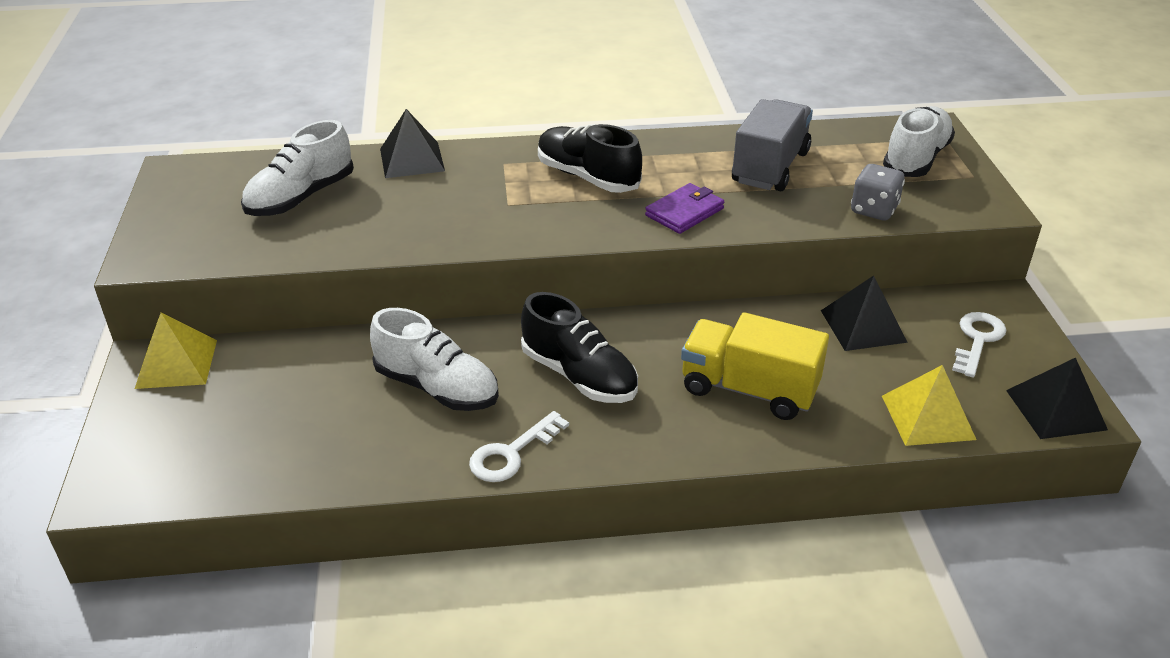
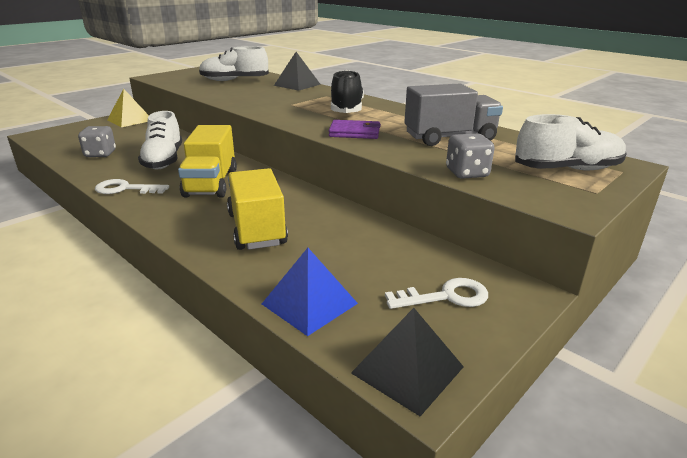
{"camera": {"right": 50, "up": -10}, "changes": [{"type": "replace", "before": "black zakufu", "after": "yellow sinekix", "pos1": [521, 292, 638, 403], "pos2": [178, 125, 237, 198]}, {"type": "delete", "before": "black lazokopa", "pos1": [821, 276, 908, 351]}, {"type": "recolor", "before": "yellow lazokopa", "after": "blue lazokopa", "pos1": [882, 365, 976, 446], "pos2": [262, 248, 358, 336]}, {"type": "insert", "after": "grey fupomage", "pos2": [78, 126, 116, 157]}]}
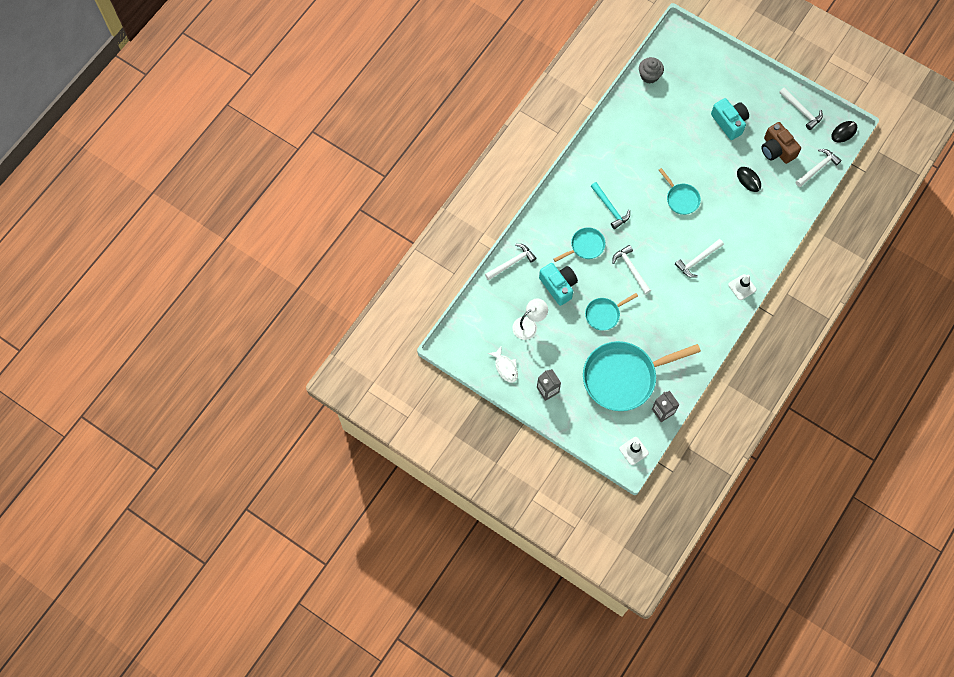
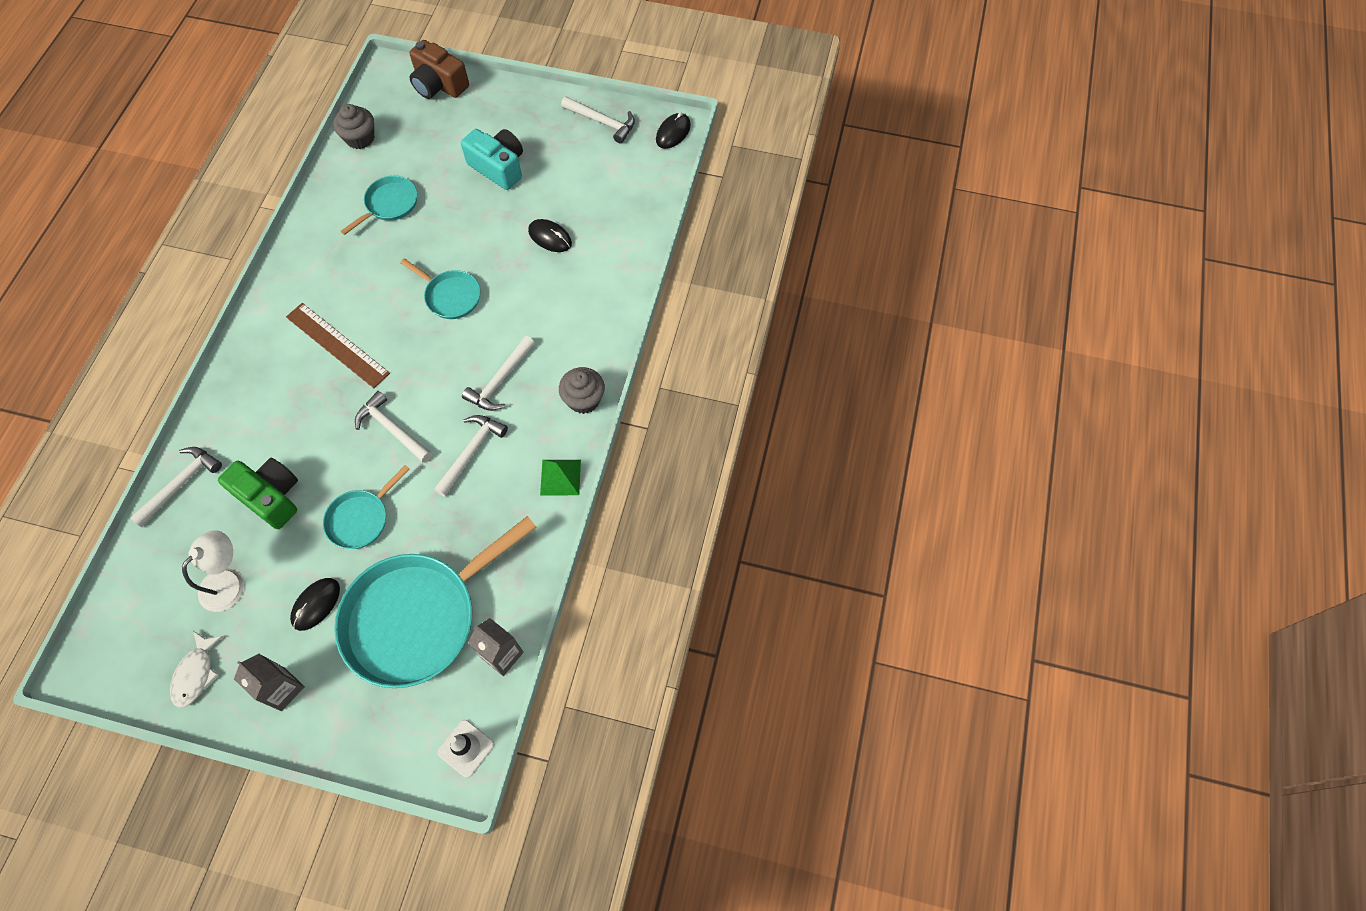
{"camera": {"right": -20, "up": -5}, "changes": [{"type": "rotate", "before": "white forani", "pos1": [487, 346, 518, 383], "pos2": [170, 631, 223, 708], "turn": 60}, {"type": "recolor", "before": "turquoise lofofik", "after": "green lofofik", "pos1": [539, 263, 578, 306], "pos2": [218, 458, 298, 529]}, {"type": "move", "before": "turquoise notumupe", "pos1": [553, 227, 605, 262], "pos2": [340, 176, 417, 235]}, {"type": "replace", "before": "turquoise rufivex", "after": "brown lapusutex", "pos1": [591, 182, 630, 229], "pos2": [286, 303, 390, 388]}, {"type": "replace", "before": "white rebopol", "after": "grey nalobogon", "pos1": [728, 274, 757, 300], "pos2": [559, 367, 605, 414]}, {"type": "move", "before": "brown lofofik", "pos1": [761, 122, 801, 164], "pos2": [409, 40, 469, 99]}, {"type": "move", "before": "white rufivex", "pos1": [796, 149, 842, 187], "pos2": [434, 415, 508, 497]}, {"type": "insert", "after": "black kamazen", "pos2": [290, 578, 340, 631]}, {"type": "insert", "after": "green lazokopa", "pos2": [540, 460, 581, 495]}]}
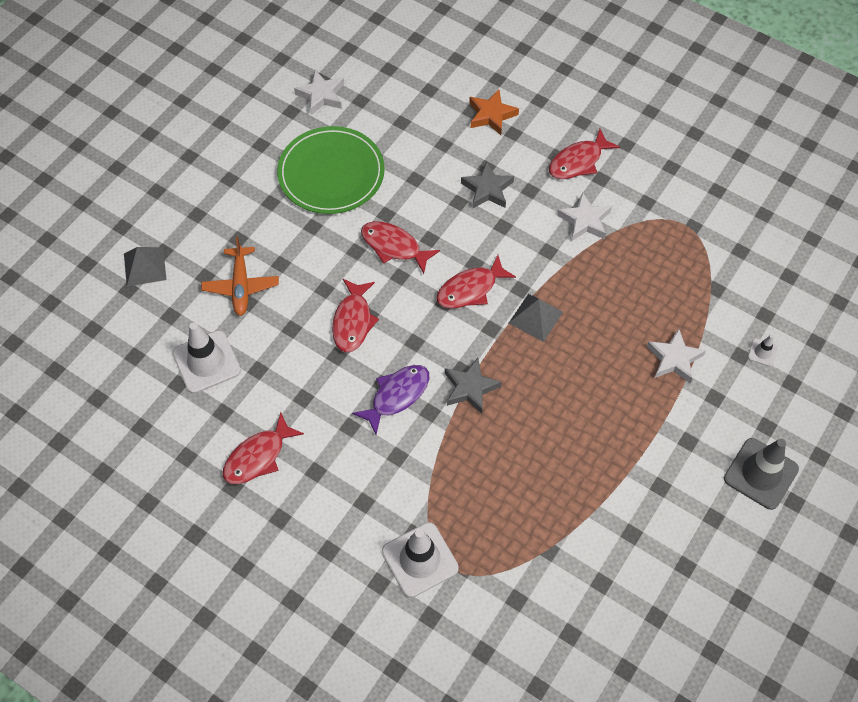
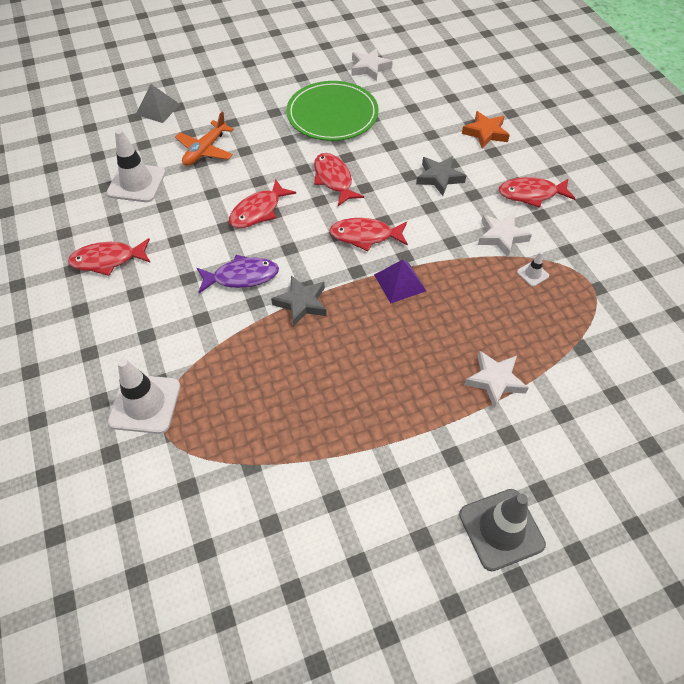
{"camera": {"right": 35, "up": -5}, "changes": [{"type": "recolor", "before": "grey lazokopa", "after": "purple lazokopa", "pos1": [509, 294, 563, 342], "pos2": [374, 260, 426, 303]}, {"type": "move", "before": "white rebopol", "pos1": [748, 335, 778, 367], "pos2": [517, 251, 549, 287]}]}
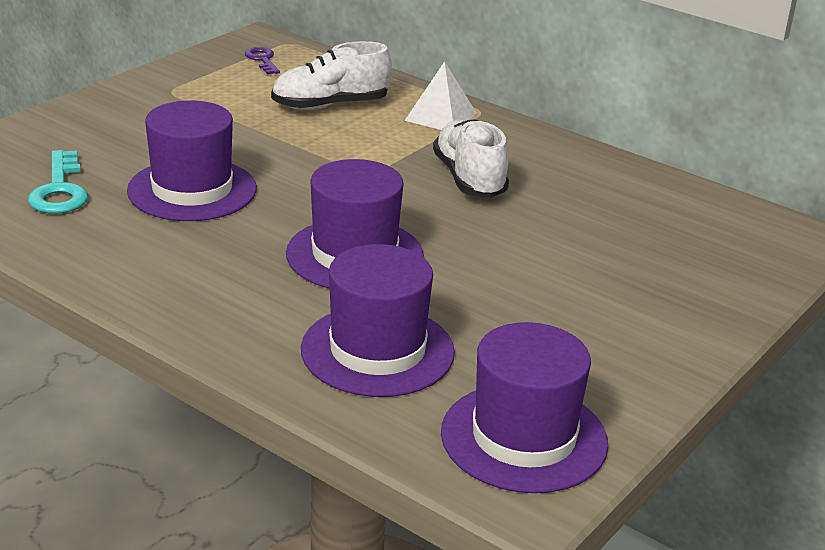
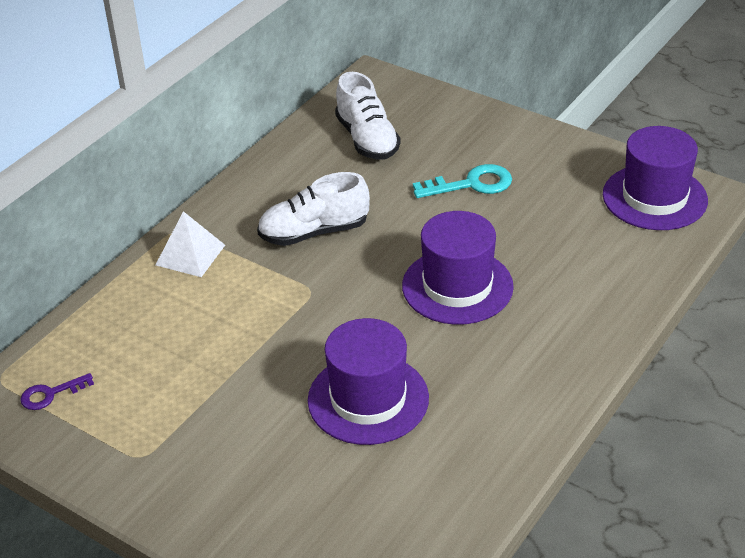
{"camera": {"right": -90, "up": 10}, "changes": [{"type": "move", "before": "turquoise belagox", "pos1": [28, 150, 88, 214], "pos2": [413, 164, 512, 198]}, {"type": "move", "before": "white zakufu", "pos1": [271, 41, 392, 110], "pos2": [335, 72, 400, 159]}, {"type": "delete", "before": "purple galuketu", "pos1": [301, 244, 455, 397]}]}
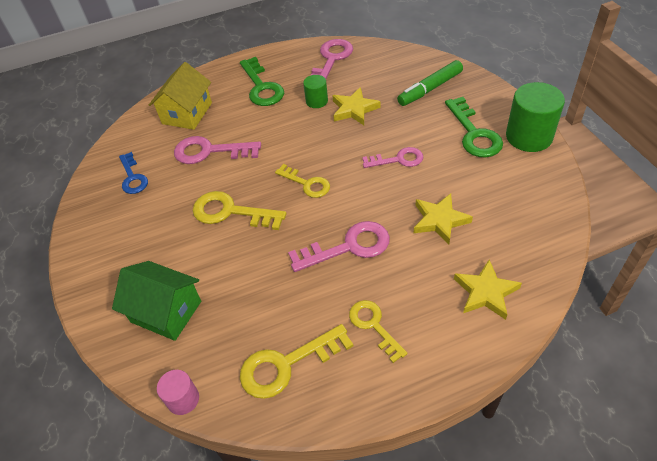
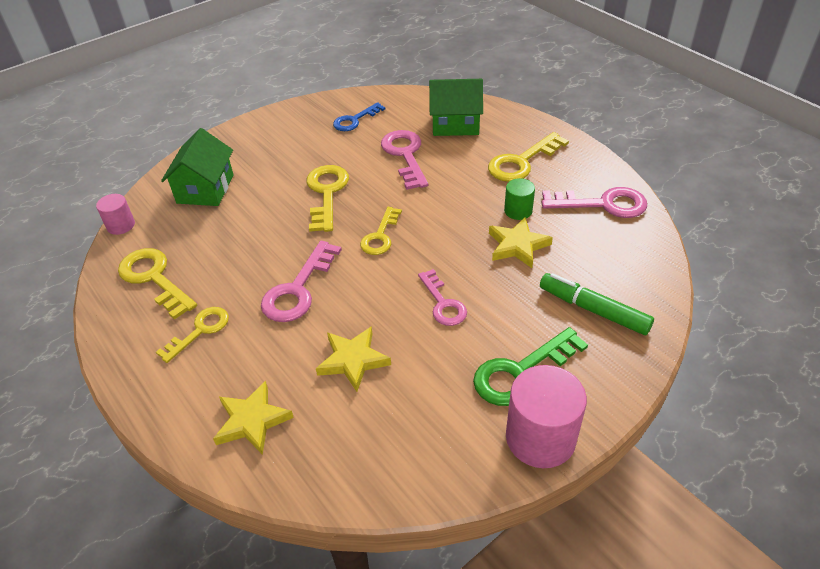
{"camera": {"right": 70, "up": -5}, "changes": [{"type": "recolor", "before": "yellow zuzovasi", "after": "green zuzovasi", "pos1": [149, 62, 212, 130], "pos2": [429, 79, 483, 136]}, {"type": "recolor", "before": "green belagox", "after": "yellow belagox", "pos1": [240, 57, 284, 106], "pos2": [488, 132, 569, 182]}, {"type": "rotate", "before": "pink belagox", "pos1": [288, 221, 390, 272], "pos2": [261, 241, 342, 322], "turn": 60}, {"type": "recolor", "before": "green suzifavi", "after": "pink suzifavi", "pos1": [506, 82, 565, 152], "pos2": [506, 365, 587, 468]}]}
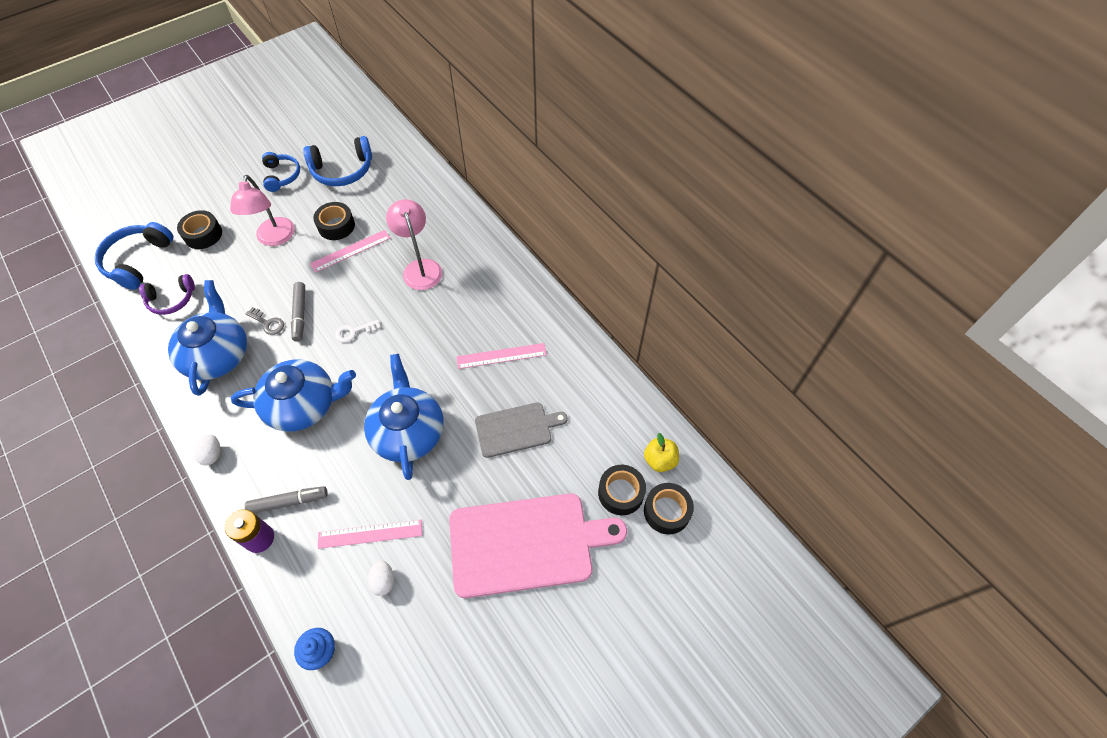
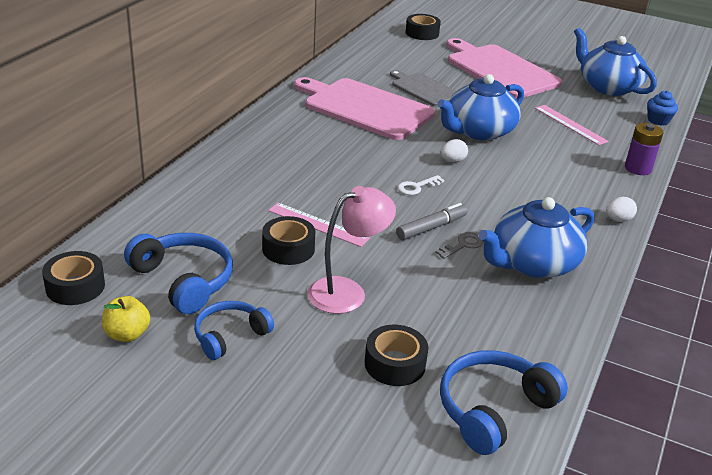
{"camera": {"right": -120, "up": -25}, "changes": [{"type": "rotate", "before": "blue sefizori", "pos1": [95, 222, 174, 290], "pos2": [440, 350, 568, 455], "turn": 150}, {"type": "delete", "before": "purple sefizori", "pos1": [139, 274, 195, 315]}, {"type": "move", "before": "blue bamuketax", "pos1": [231, 359, 356, 432], "pos2": [574, 28, 657, 96]}, {"type": "rotate", "before": "grey belagox", "pos1": [245, 307, 284, 335], "pos2": [435, 232, 484, 259], "turn": 45}, {"type": "delete", "before": "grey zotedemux", "pos1": [245, 486, 328, 513]}, {"type": "rotate", "before": "white belagox", "pos1": [335, 320, 381, 343], "pos2": [398, 175, 444, 195], "turn": 105}, {"type": "move", "before": "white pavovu", "pos1": [368, 560, 394, 596], "pos2": [441, 139, 468, 162]}, {"type": "delete", "before": "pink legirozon", "pos1": [386, 199, 442, 290]}, {"type": "replace", "before": "pink lapusutex", "after": "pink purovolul", "pos1": [456, 343, 547, 369], "pos2": [294, 77, 435, 140]}, {"type": "move", "before": "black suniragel", "pos1": [598, 465, 646, 515], "pos2": [42, 251, 105, 305]}, {"type": "move", "before": "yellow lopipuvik", "pos1": [644, 433, 679, 472], "pos2": [102, 296, 150, 342]}]}
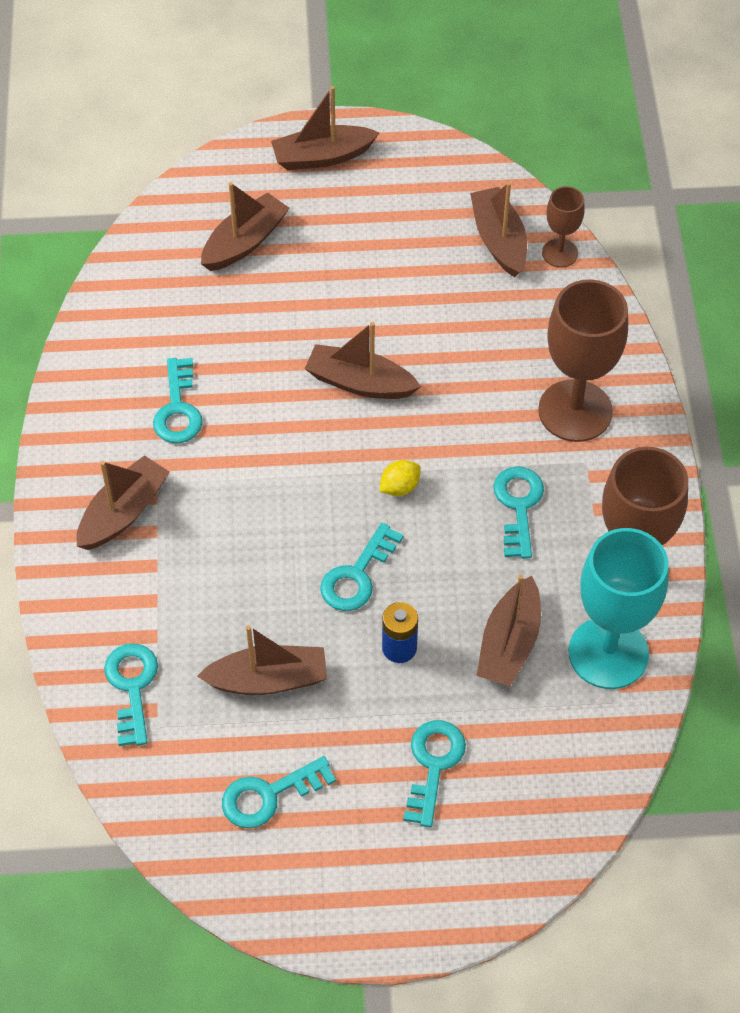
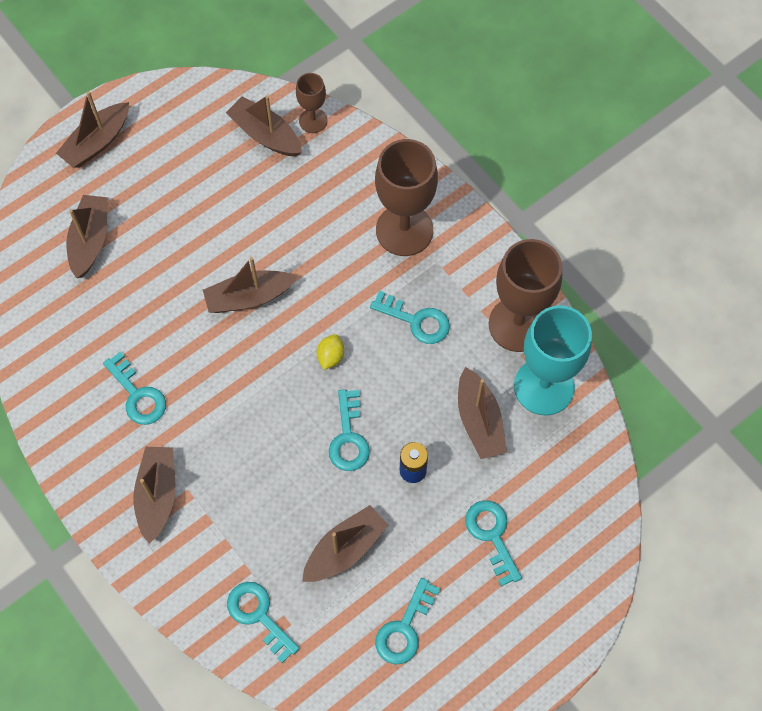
{"camera": {"right": -35, "up": 10}, "changes": [{"type": "rotate", "before": "turquoise belagox", "pos1": [493, 466, 544, 559], "pos2": [370, 290, 450, 344], "turn": 150}]}
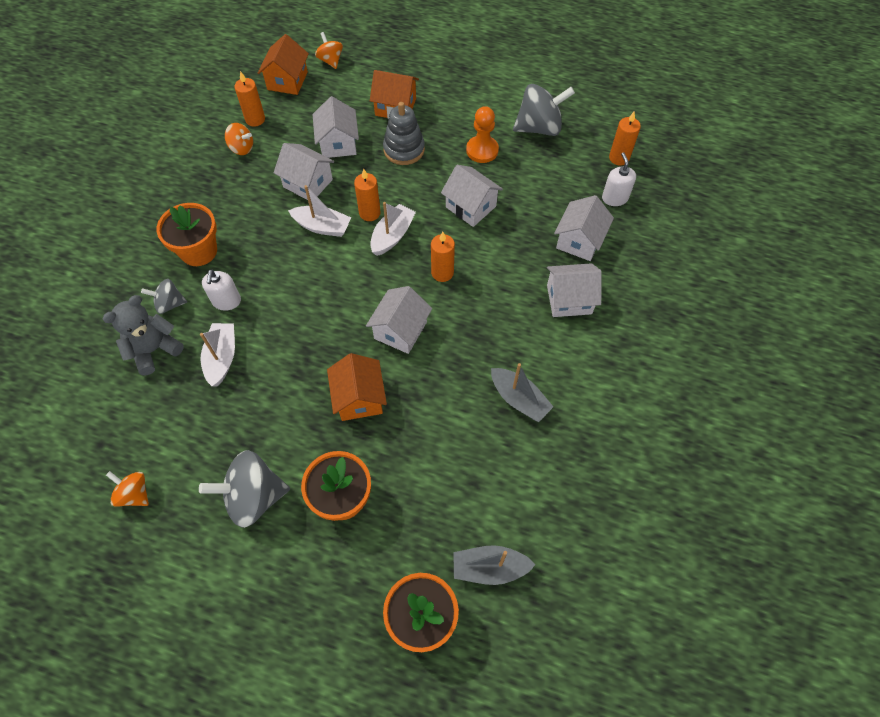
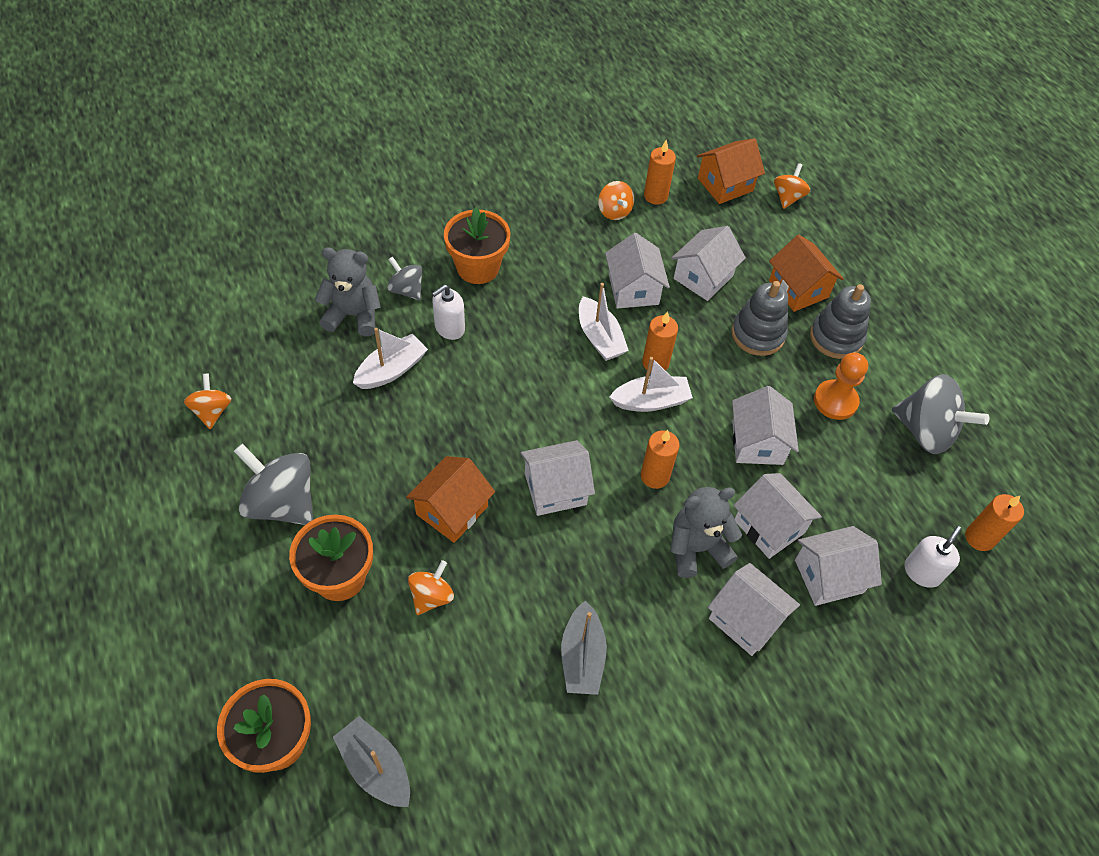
{"camera": {"right": 45, "up": -5}, "changes": [{"type": "insert", "after": "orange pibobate", "pos2": [408, 560, 454, 615]}, {"type": "insert", "after": "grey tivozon", "pos2": [670, 487, 742, 578]}, {"type": "insert", "after": "white zuzovasi", "pos2": [733, 473, 822, 559]}, {"type": "insert", "after": "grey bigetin", "pos2": [810, 284, 871, 359]}]}
